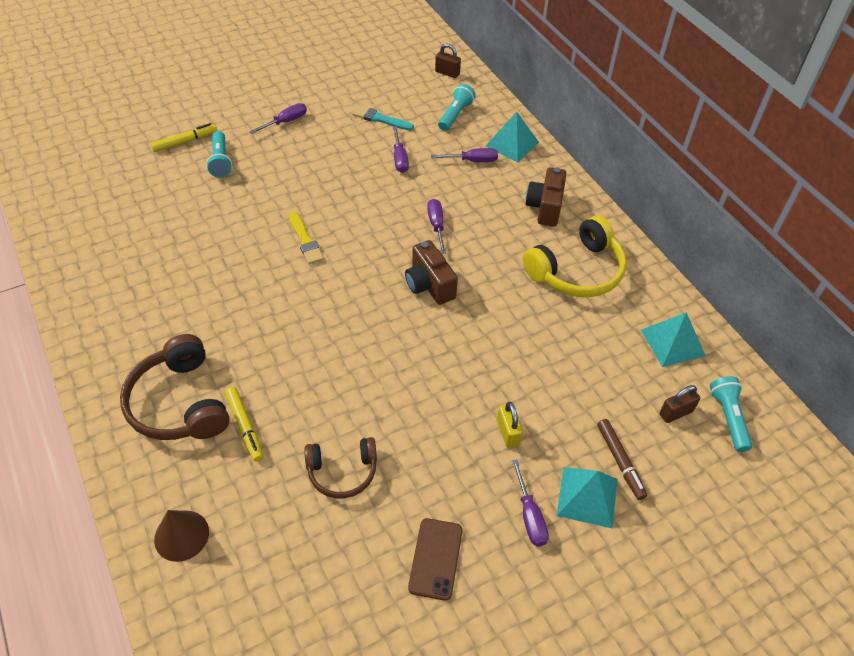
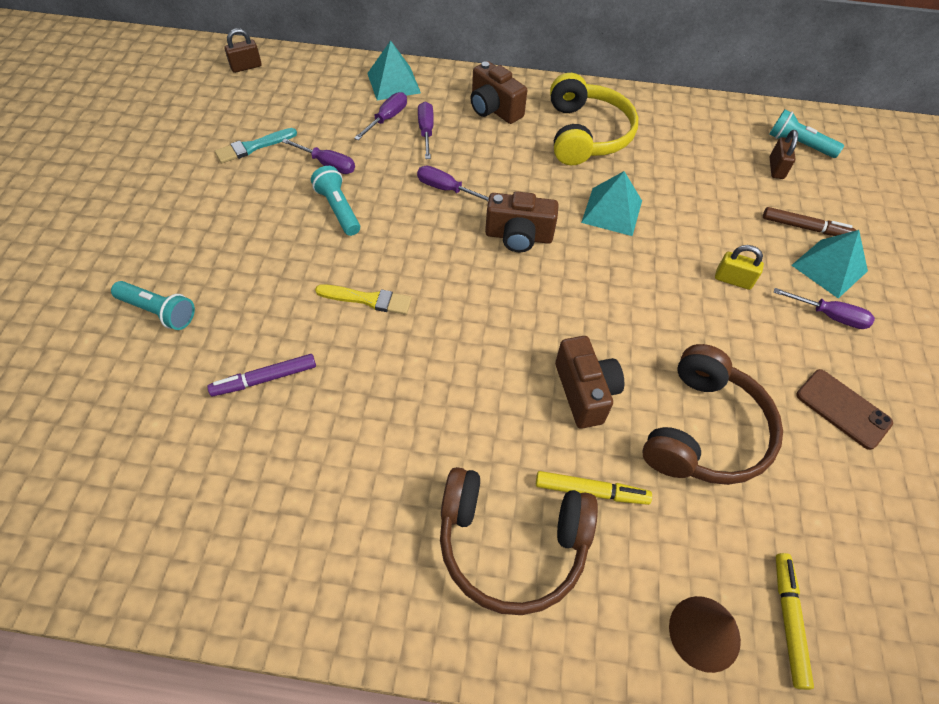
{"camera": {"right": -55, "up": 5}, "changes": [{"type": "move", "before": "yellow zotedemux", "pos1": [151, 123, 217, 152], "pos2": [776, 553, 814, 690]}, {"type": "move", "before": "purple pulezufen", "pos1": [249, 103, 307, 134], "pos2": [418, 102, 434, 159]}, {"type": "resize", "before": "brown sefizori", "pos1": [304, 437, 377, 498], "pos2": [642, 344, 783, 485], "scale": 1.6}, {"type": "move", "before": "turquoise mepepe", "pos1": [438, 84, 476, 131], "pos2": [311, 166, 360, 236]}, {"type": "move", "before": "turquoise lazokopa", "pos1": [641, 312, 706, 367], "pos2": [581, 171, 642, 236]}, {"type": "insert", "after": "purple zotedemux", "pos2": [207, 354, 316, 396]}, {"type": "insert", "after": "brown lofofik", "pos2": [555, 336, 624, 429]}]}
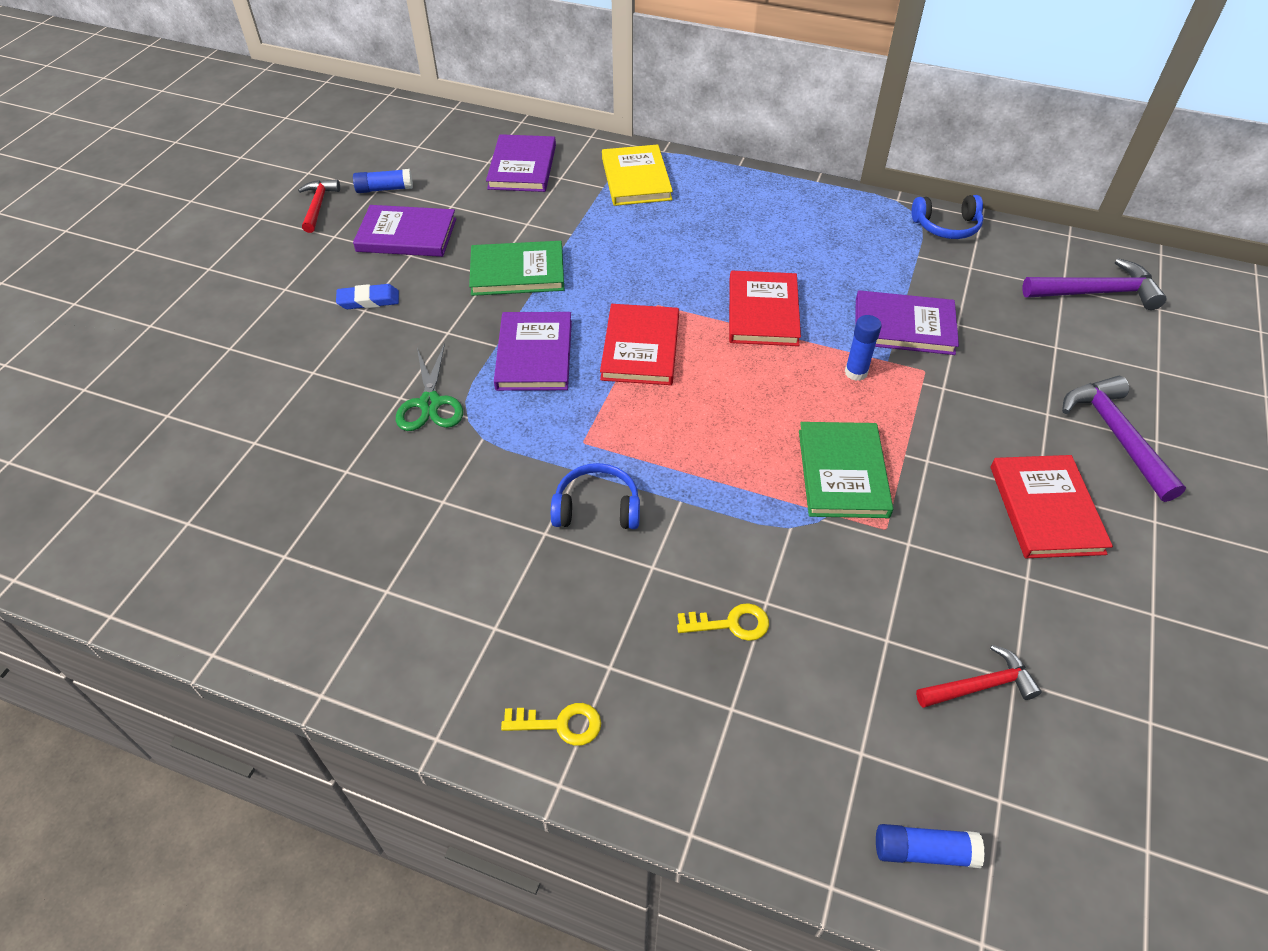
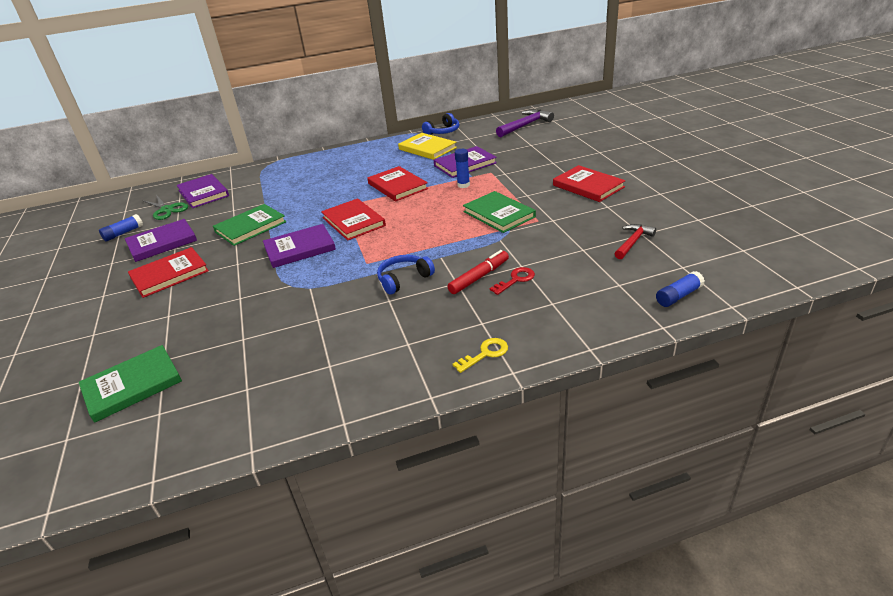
{"camera": {"right": -35, "up": -15}, "changes": [{"type": "delete", "before": "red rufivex", "pos1": [298, 179, 340, 233]}, {"type": "replace", "before": "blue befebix", "after": "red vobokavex", "pos1": [336, 284, 399, 309], "pos2": [128, 247, 209, 298]}, {"type": "move", "before": "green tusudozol", "pos1": [396, 343, 463, 431], "pos2": [142, 195, 188, 220]}, {"type": "rotate", "before": "purple vobokavex", "pos1": [494, 312, 572, 391], "pos2": [263, 224, 336, 268], "turn": -75}, {"type": "move", "before": "yellow vobokavex", "pos1": [602, 145, 673, 206], "pos2": [398, 133, 457, 160]}, {"type": "recolor", "before": "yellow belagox", "after": "red belagox", "pos1": [677, 603, 769, 641], "pos2": [490, 267, 535, 295]}, {"type": "delete", "before": "purple rufivex", "pos1": [1062, 376, 1186, 502]}, {"type": "insert", "after": "green vobokavex", "pos2": [79, 345, 182, 423]}, {"type": "insert", "after": "red zotedemux", "pos2": [447, 250, 509, 294]}]}
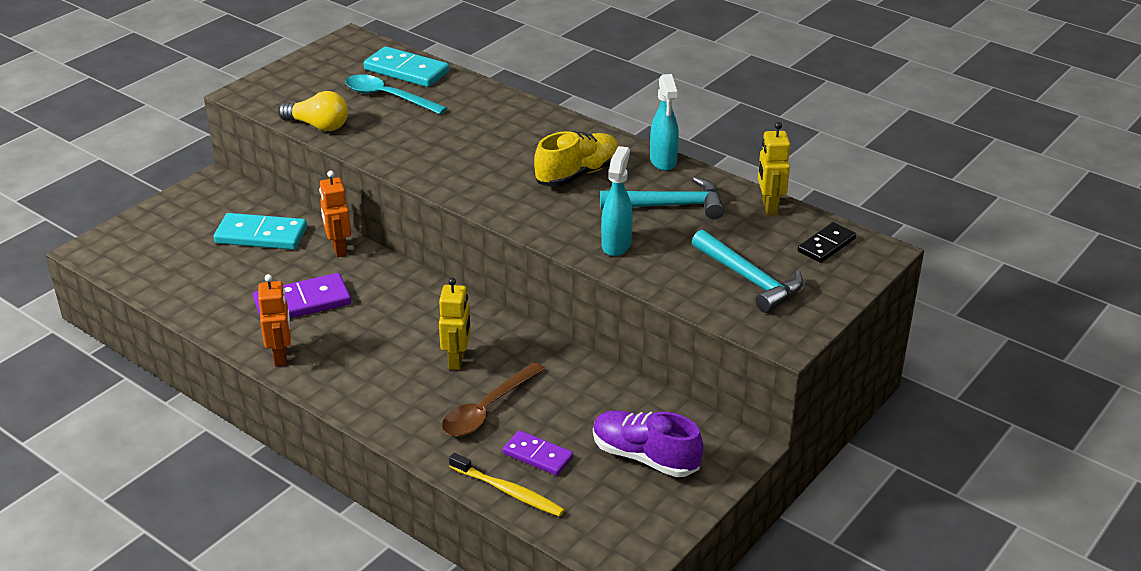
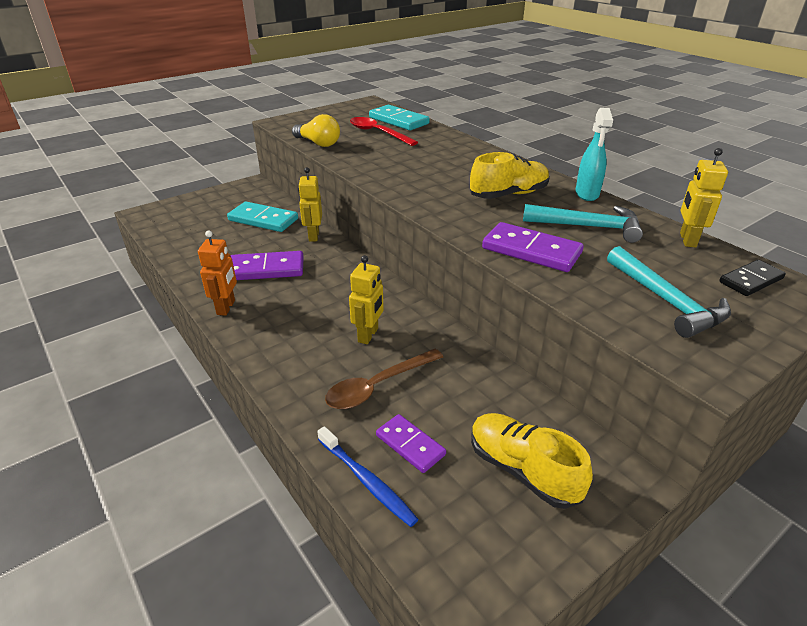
{"camera": {"right": 15, "up": 0}, "changes": [{"type": "recolor", "before": "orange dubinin", "after": "yellow dubinin", "pos1": [319, 171, 351, 257], "pos2": [298, 167, 322, 242]}, {"type": "recolor", "before": "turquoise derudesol", "after": "red derudesol", "pos1": [345, 74, 447, 115], "pos2": [350, 117, 418, 146]}, {"type": "recolor", "before": "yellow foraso", "after": "blue foraso", "pos1": [449, 453, 565, 517], "pos2": [317, 426, 418, 527]}, {"type": "recolor", "before": "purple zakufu", "after": "yellow zakufu", "pos1": [593, 410, 704, 477], "pos2": [471, 413, 593, 509]}, {"type": "replace", "before": "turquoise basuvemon", "after": "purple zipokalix", "pos1": [601, 146, 633, 256], "pos2": [482, 222, 584, 272]}]}
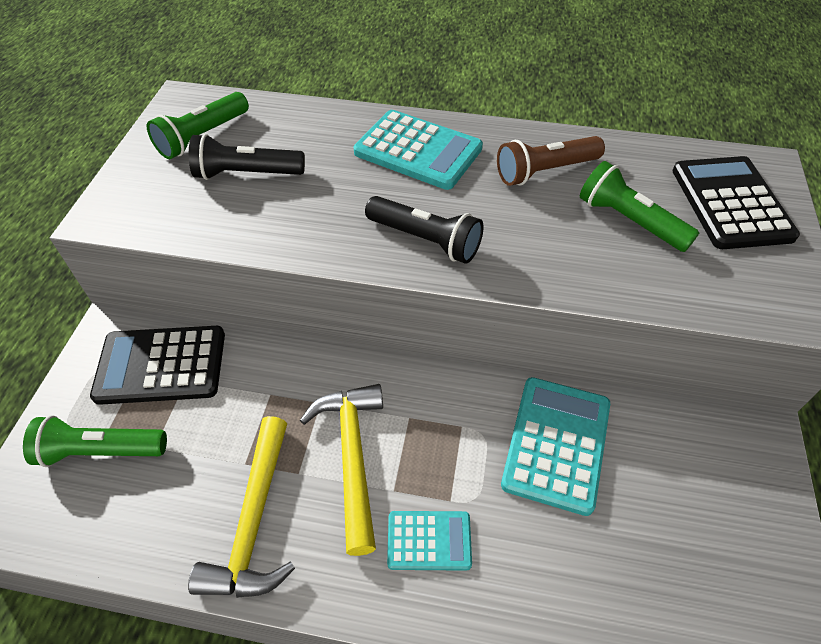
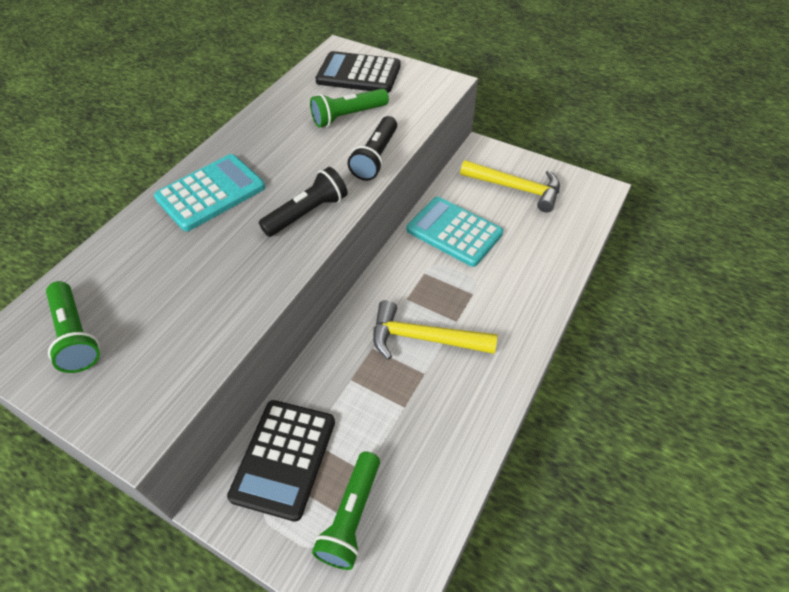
{"camera": {"right": -70, "up": 0}, "changes": [{"type": "move", "before": "yellow rufivex", "pos1": [188, 416, 295, 598], "pos2": [460, 160, 560, 213]}, {"type": "move", "before": "black mepepe", "pos1": [189, 134, 305, 180], "pos2": [348, 116, 397, 181]}, {"type": "delete", "before": "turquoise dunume", "pos1": [387, 511, 472, 571]}, {"type": "delete", "before": "brown mepepe", "pos1": [497, 136, 605, 186]}]}
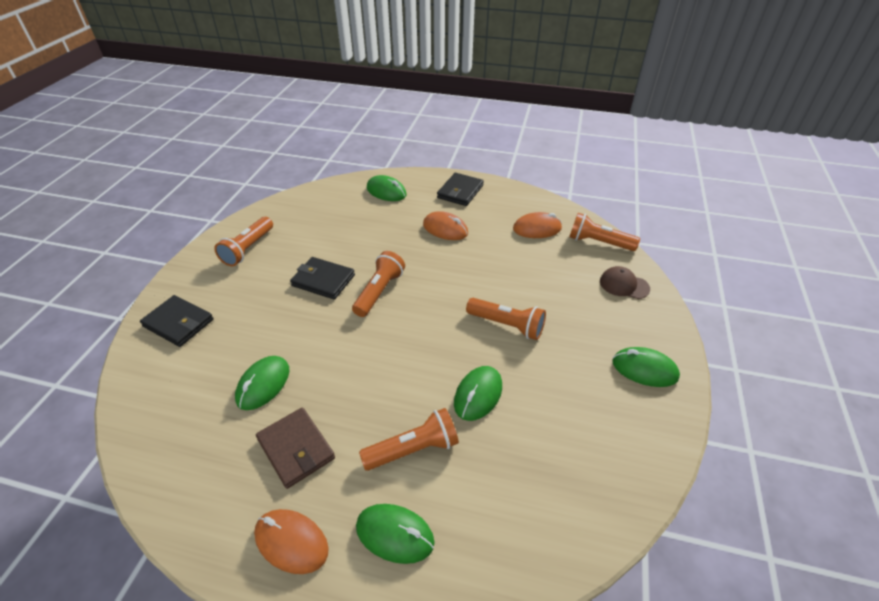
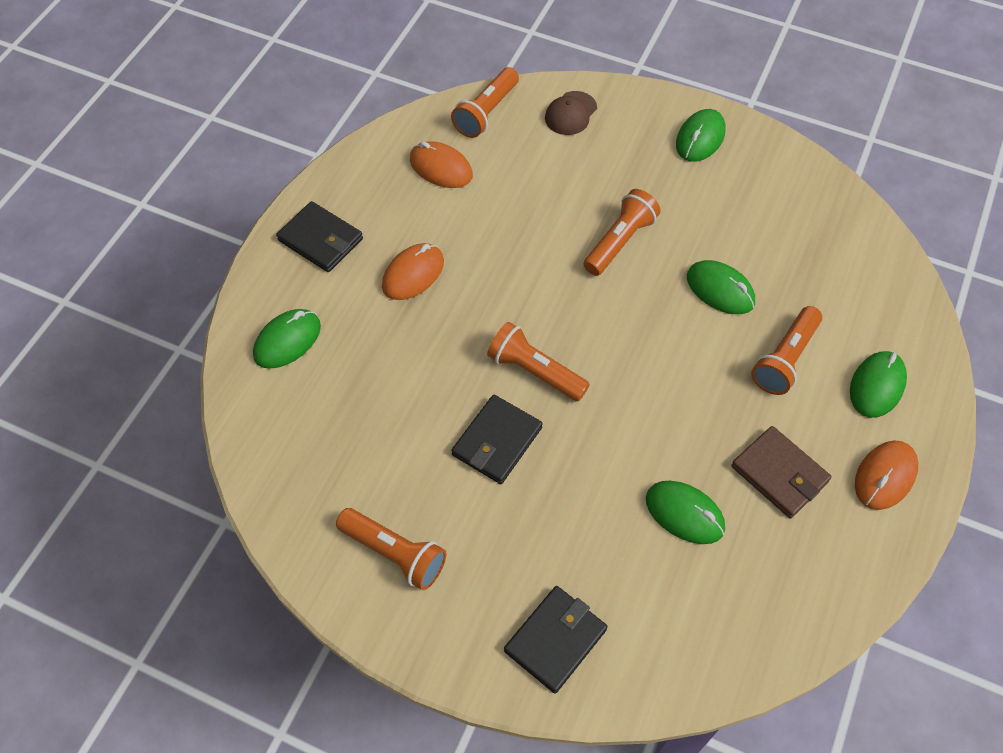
{"camera": {"right": -80, "up": 15}, "changes": [{"type": "rotate", "before": "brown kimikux", "pos1": [256, 408, 335, 489], "pos2": [731, 426, 832, 518], "turn": 75}, {"type": "rotate", "before": "orange mepepe", "pos1": [359, 408, 459, 471], "pos2": [751, 306, 822, 395], "turn": -135}, {"type": "rotate", "before": "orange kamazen", "pos1": [513, 212, 562, 238], "pos2": [410, 141, 473, 188], "turn": -60}]}
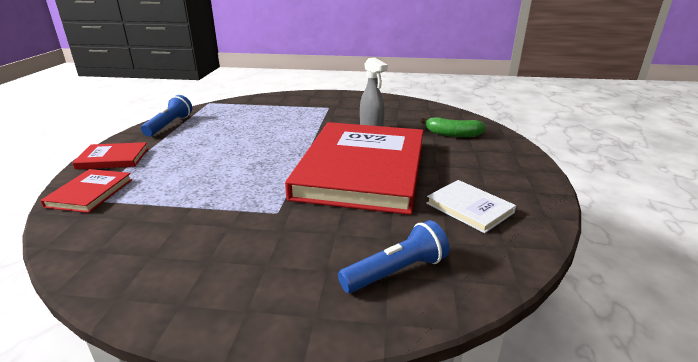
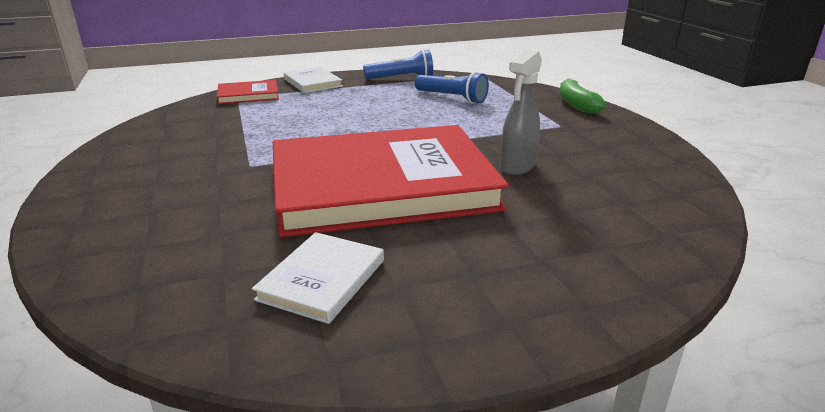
{"camera": {"right": 65, "up": 0}, "changes": [{"type": "recolor", "before": "red vobokavex", "after": "white vobokavex", "pos1": [72, 142, 148, 169], "pos2": [284, 67, 343, 93]}, {"type": "move", "before": "blue mepepe", "pos1": [338, 220, 449, 293], "pos2": [415, 72, 489, 104]}, {"type": "move", "before": "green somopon", "pos1": [420, 117, 486, 137], "pos2": [560, 78, 606, 114]}]}
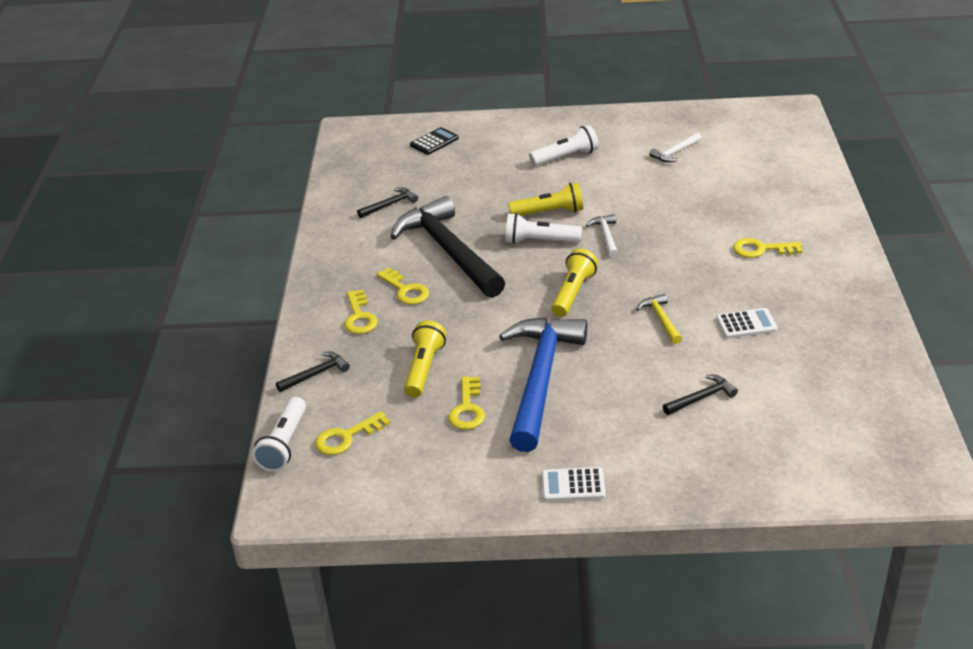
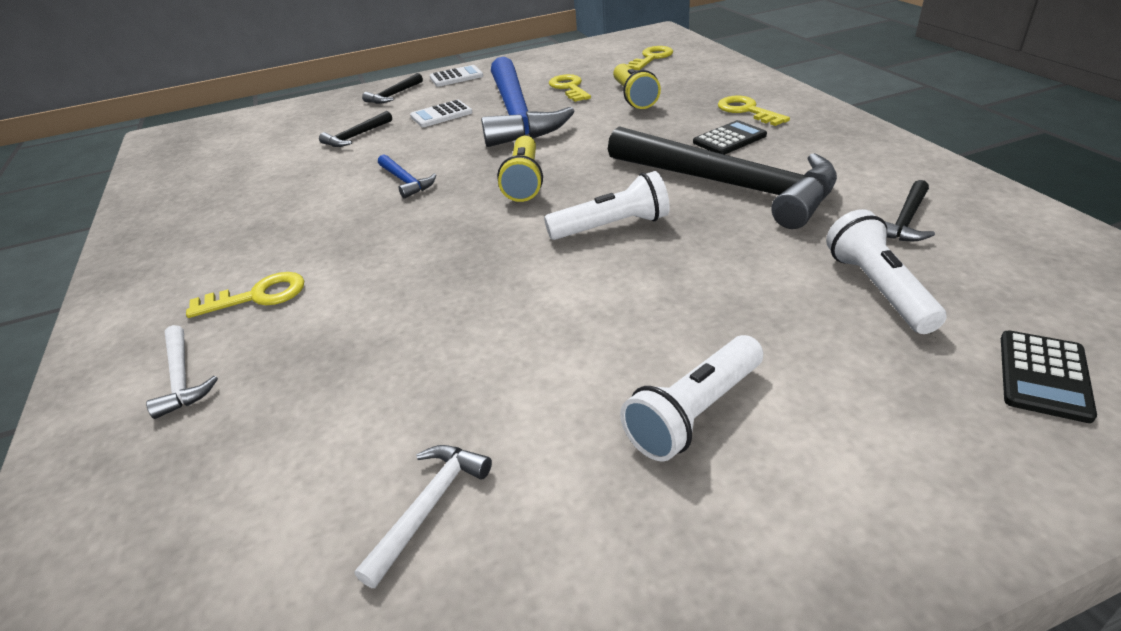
{"camera": {"right": 160, "up": 0}, "changes": [{"type": "move", "before": "white mepepe", "pos1": [252, 397, 306, 472], "pos2": [826, 209, 947, 334]}, {"type": "move", "before": "black rufivex", "pos1": [276, 352, 350, 392], "pos2": [362, 73, 423, 104]}, {"type": "replace", "before": "yellow belagox", "after": "black dunume", "pos1": [377, 267, 429, 305], "pos2": [693, 120, 767, 155]}, {"type": "delete", "before": "yellow mepepe", "pos1": [508, 183, 583, 216]}, {"type": "move", "before": "white rufivex", "pos1": [586, 214, 618, 258], "pos2": [146, 325, 218, 419]}, {"type": "recolor", "before": "yellow rufivex", "after": "blue rufivex", "pos1": [637, 294, 682, 344], "pos2": [378, 154, 436, 199]}, {"type": "move", "before": "white dunume", "pos1": [716, 308, 778, 338], "pos2": [410, 100, 473, 127]}]}
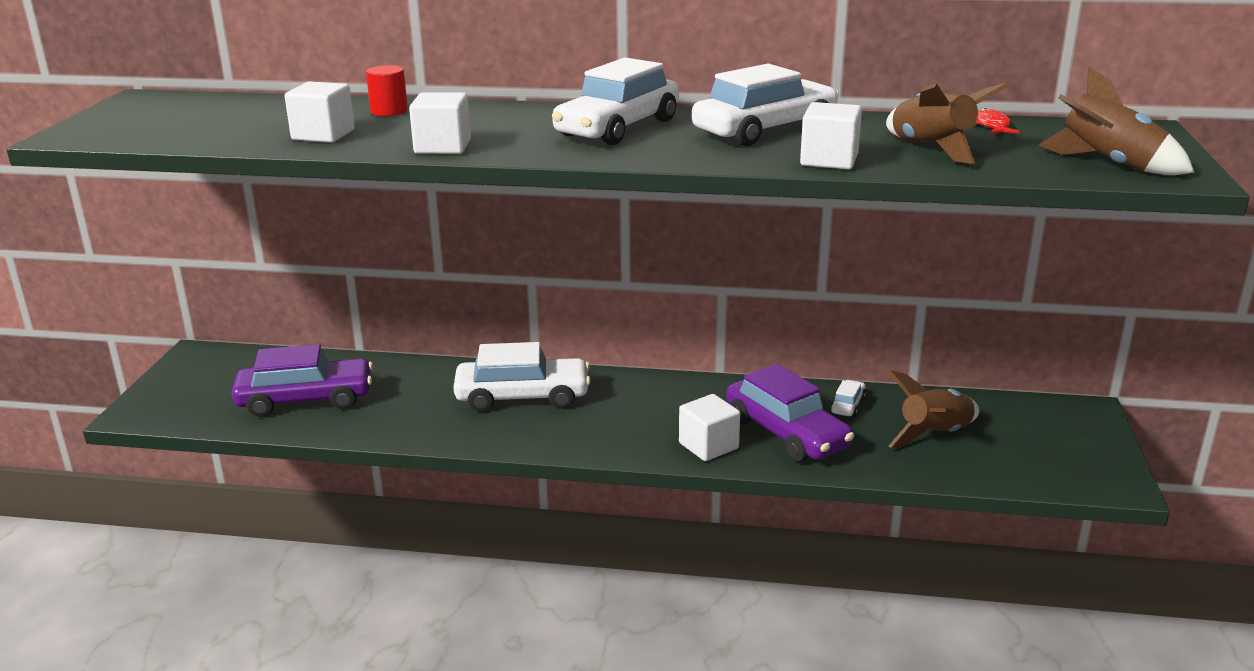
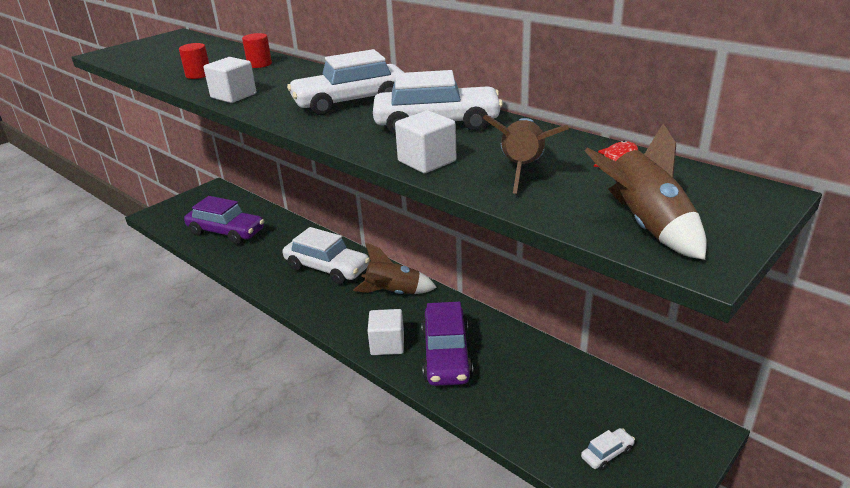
{"camera": {"right": 35, "up": 5}, "changes": [{"type": "replace", "before": "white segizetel", "after": "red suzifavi", "pos1": [285, 81, 355, 143], "pos2": [179, 43, 209, 79]}, {"type": "move", "before": "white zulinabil", "pos1": [830, 380, 866, 417], "pos2": [581, 428, 635, 470]}, {"type": "move", "before": "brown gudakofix", "pos1": [888, 371, 979, 448], "pos2": [353, 243, 437, 294]}]}
